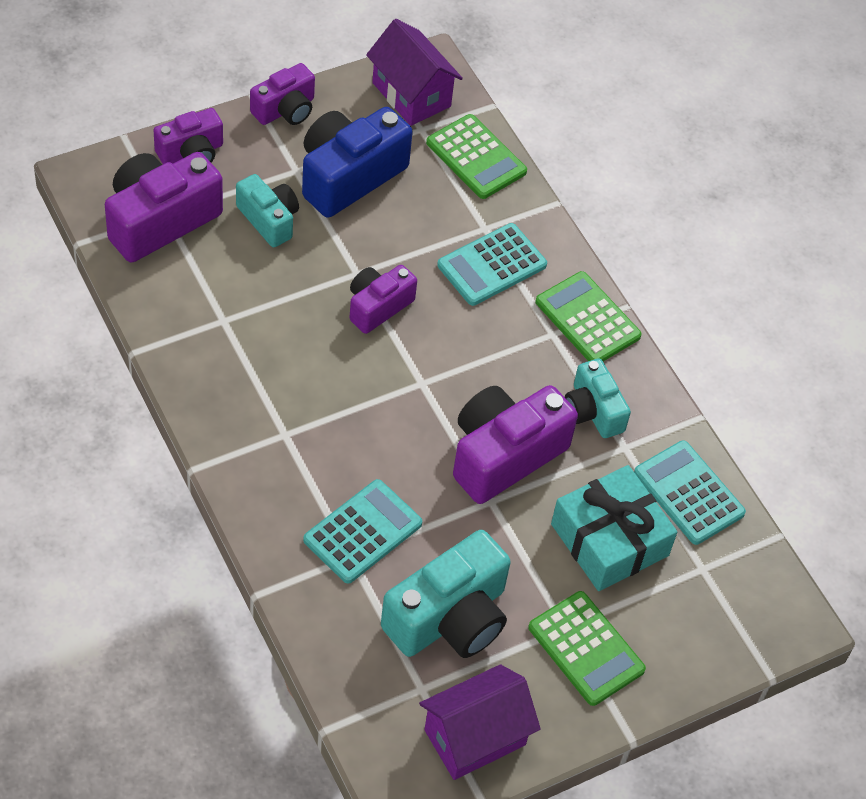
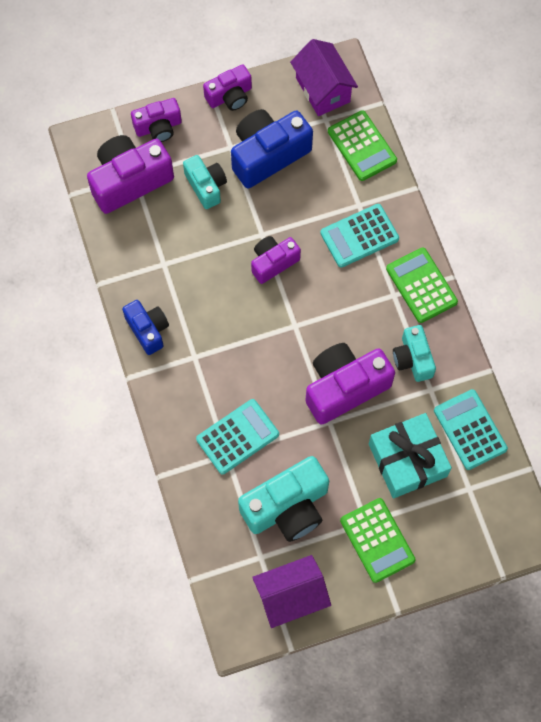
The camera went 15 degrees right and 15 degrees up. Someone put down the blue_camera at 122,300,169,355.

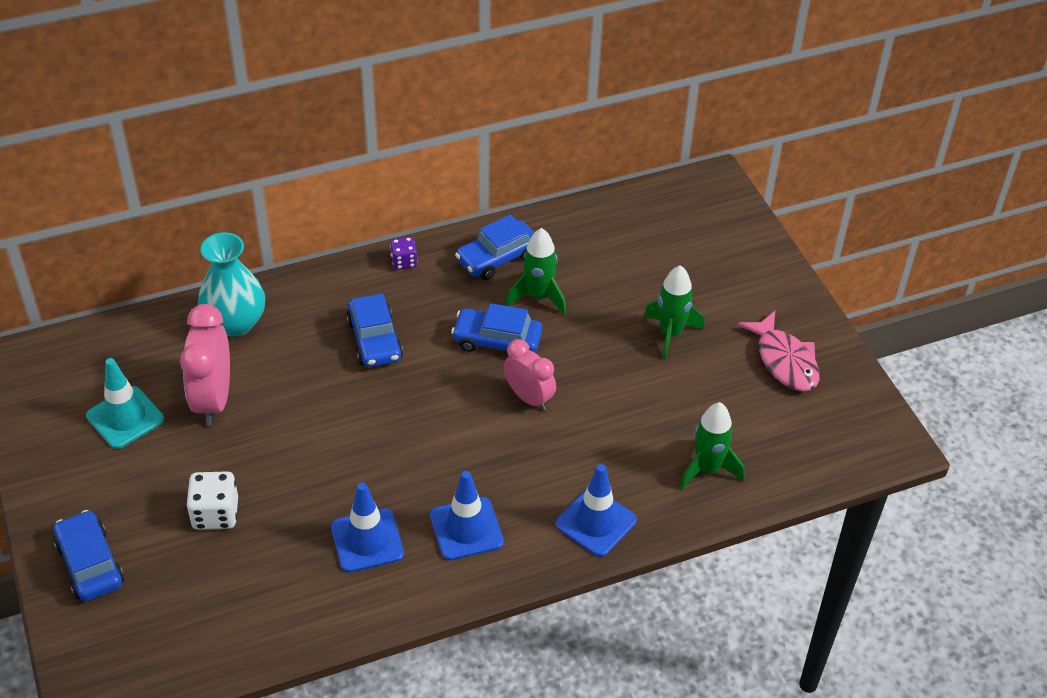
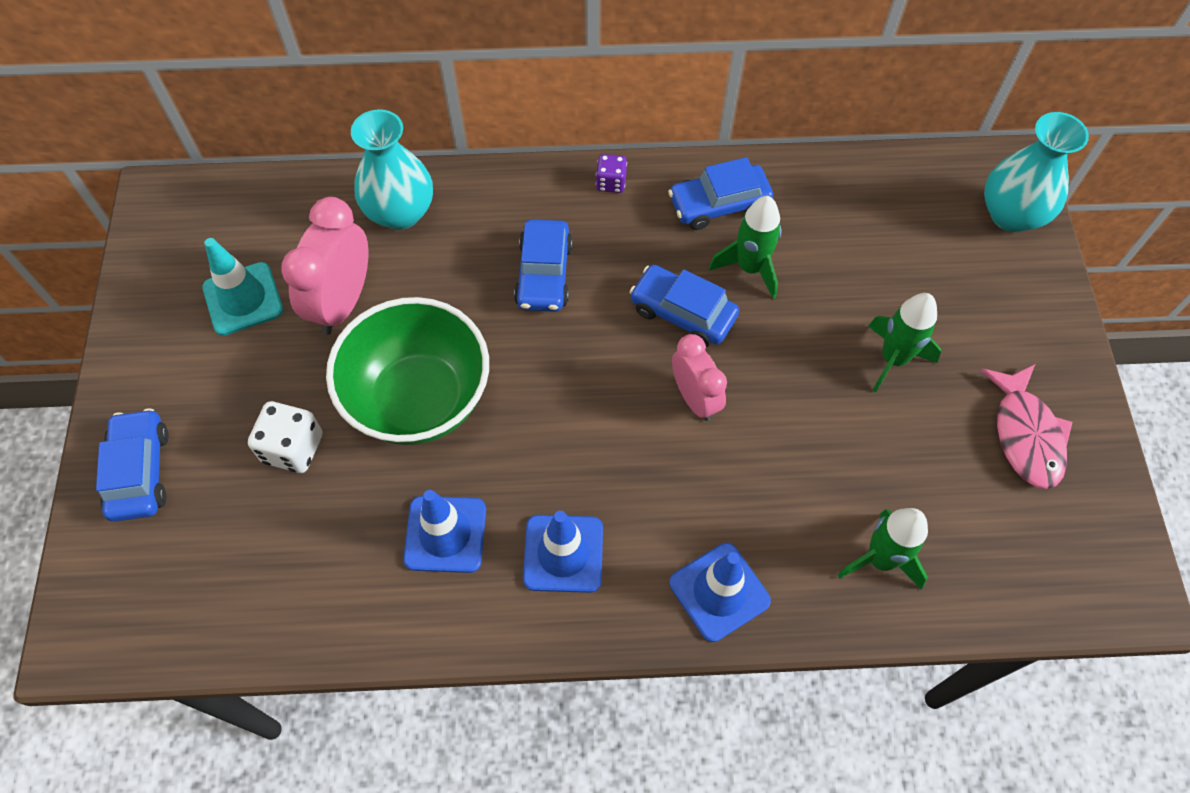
The camera went 20 degrees right and 15 degrees up. Someone put down the green_bowl at 326,297,489,445. Someone put down the turquoise_vase at 984,112,1089,232.

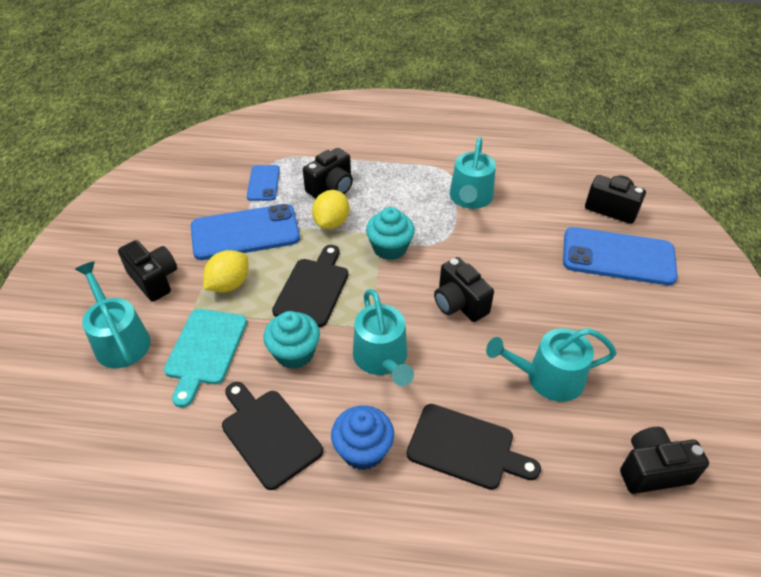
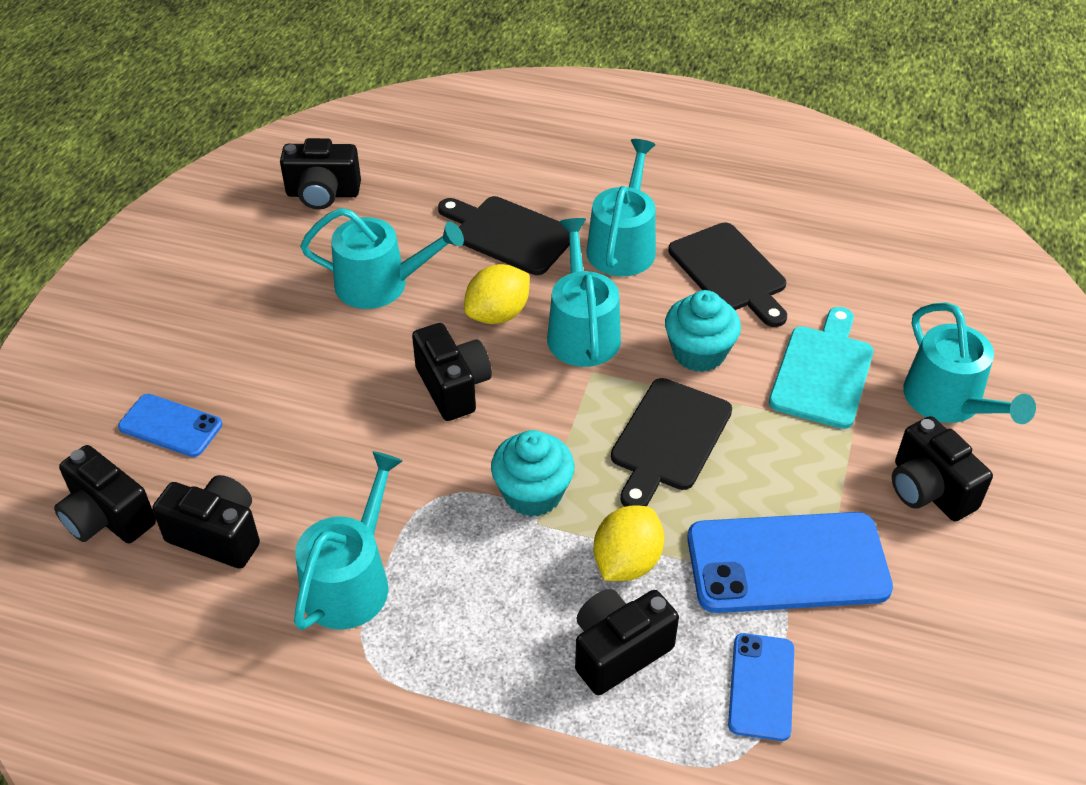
The camera went 170 degrees left and 0 degrees up. Someone scaled the blue_phone at 563,227,678,286 by 0.54. Someone put down the black_camera at 152,475,260,569. Someone carried the yellow_lemon from 203,250,249,293 to 464,264,529,324. Someone swapped the blue_cupcake at 331,405,394,470 for the turquoise_watering_can at 586,139,656,276.

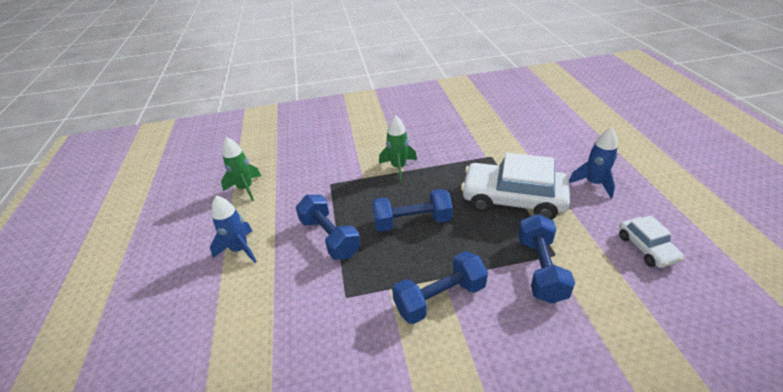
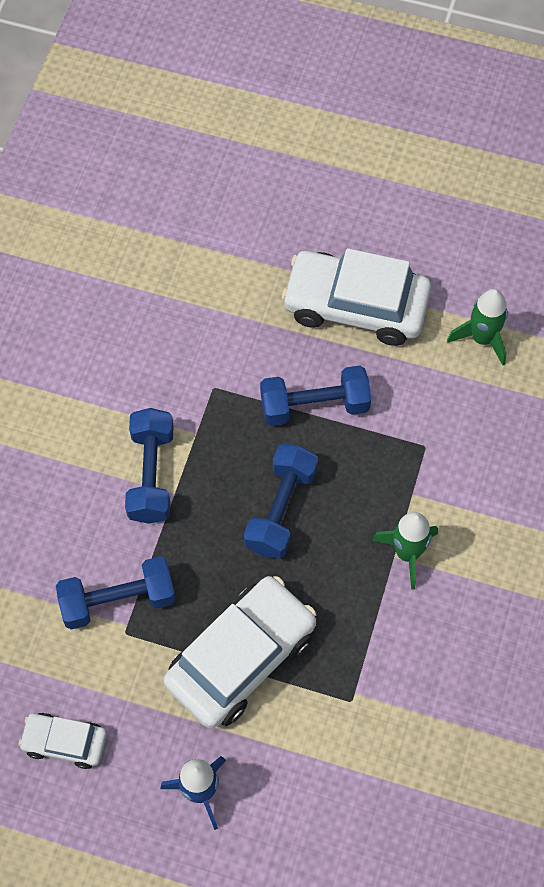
The camera went 115 degrees right and 25 degrees up. Someone rotated the blue_dumbbell at 518,214,575,304 by 45 degrees counterclockwise. Someone swapped the blue_rocket at 210,195,257,263 for the white_car at 282,248,431,346.

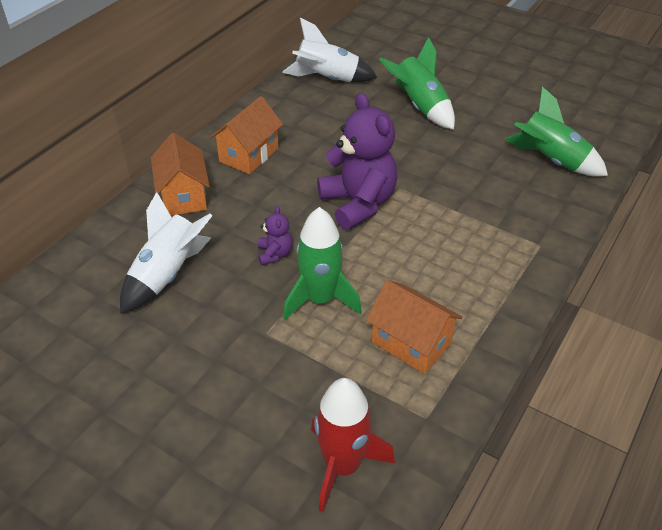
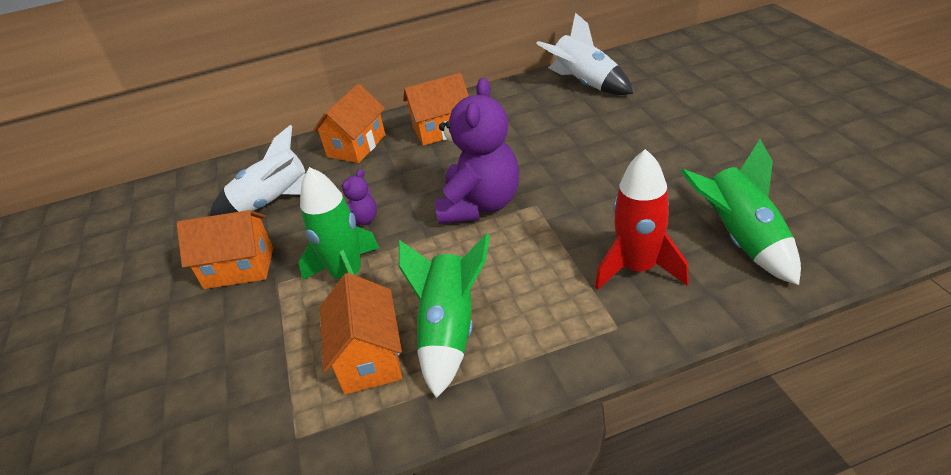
The camera went 45 degrees right and 5 degrees down. Someone put down the orange_house at 176,210,273,289. Someone carried the green_rocket from 379,37,455,130 to 399,234,490,398. Someone carried the red_rocket from 311,378,395,512 to 595,149,689,290.

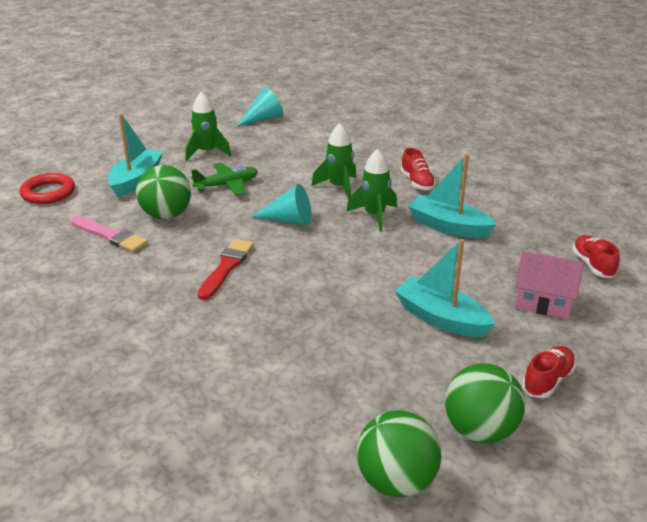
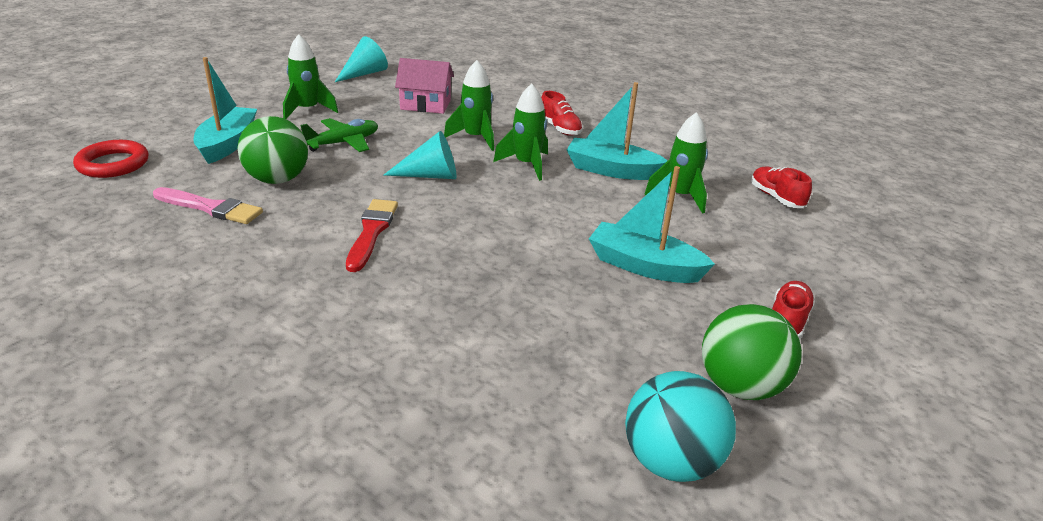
The camera went 15 degrees left and 0 degrees up. Someone carried the pink_house from 515,251,584,319 to 395,58,454,114. Someone repainted the green_ball at 357,410,441,497, which became the turquoise_ball at 625,371,736,482. Someone put down the green_rocket at 645,112,708,214.

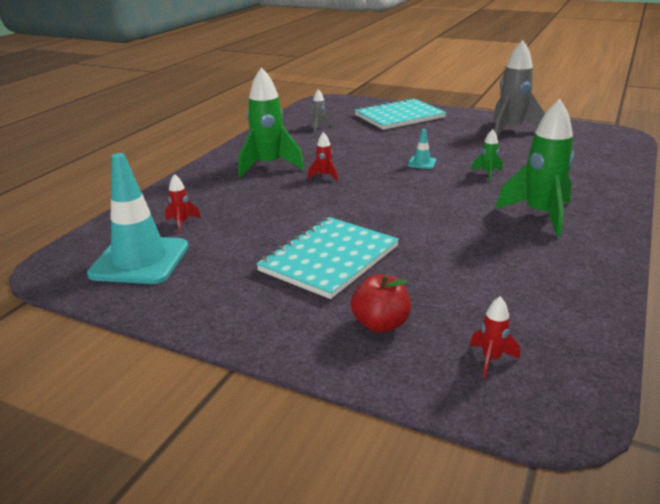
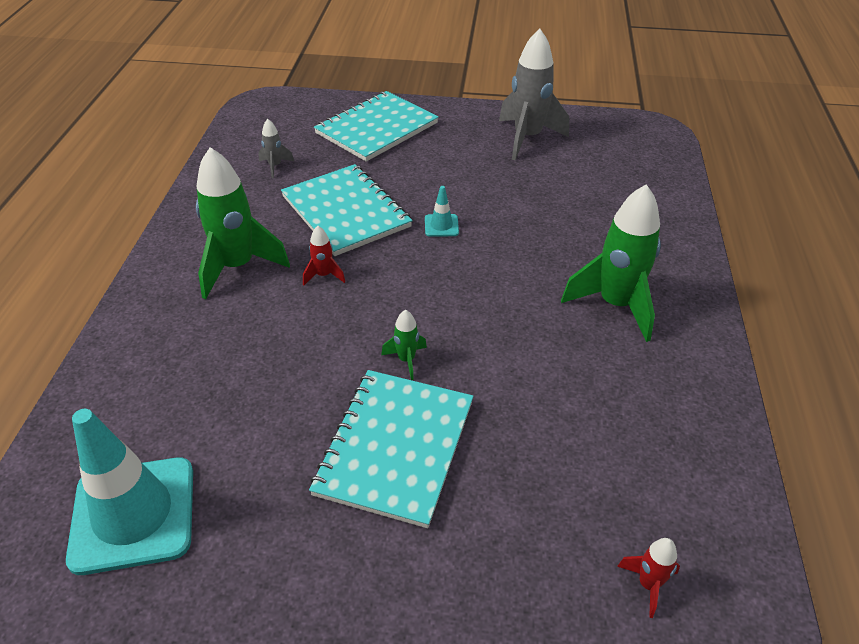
The camera went 20 degrees left and 15 degrees up. Someone put down the turquoise_notebook at 281,164,413,256. Someone carried the green_rocket from 471,129,502,181 to 381,310,427,380. Someone took away the red_rocket at 165,174,201,233. Someone took away the red_apple at 351,274,411,333.

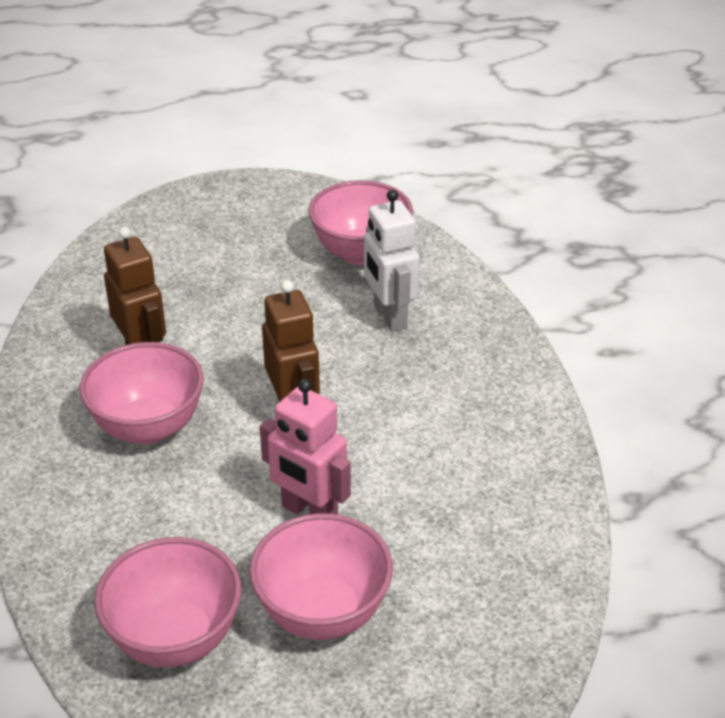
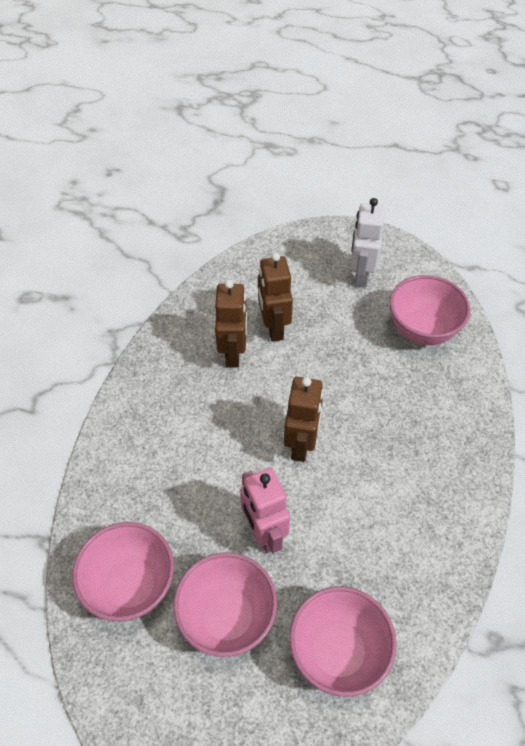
The camera went 30 degrees right and 15 degrees up. Someone put down the brown_robot at 258,253,293,342. Someone carried the pink_bowl from 80,342,204,444 to 289,586,397,697. Someone carried the white_robot from 364,189,420,332 to 350,198,385,288.

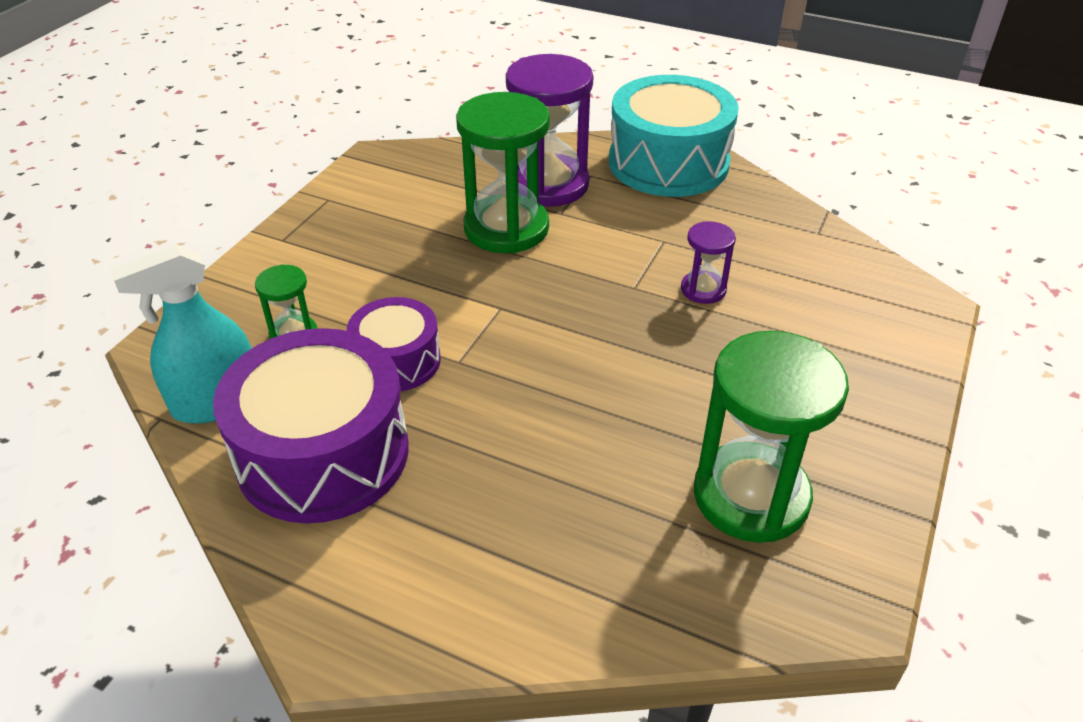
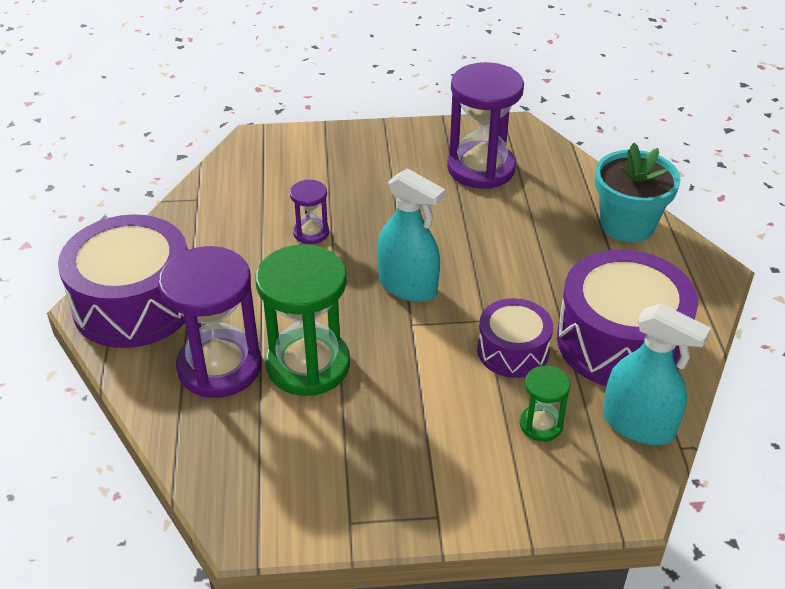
The camera went 120 degrees left and 0 degrees up. Someone repainted the turquoise_drum at 609,75,739,197, which became the purple_drum at 58,214,188,348. Someone put down the turquoise_spray_bottle at 377,168,445,302. Someone repainted the green_hourglass at 694,331,849,543, which became the purple_hourglass at 447,62,524,189. Someone put down the turquoise_flower_pot at 595,143,681,243.

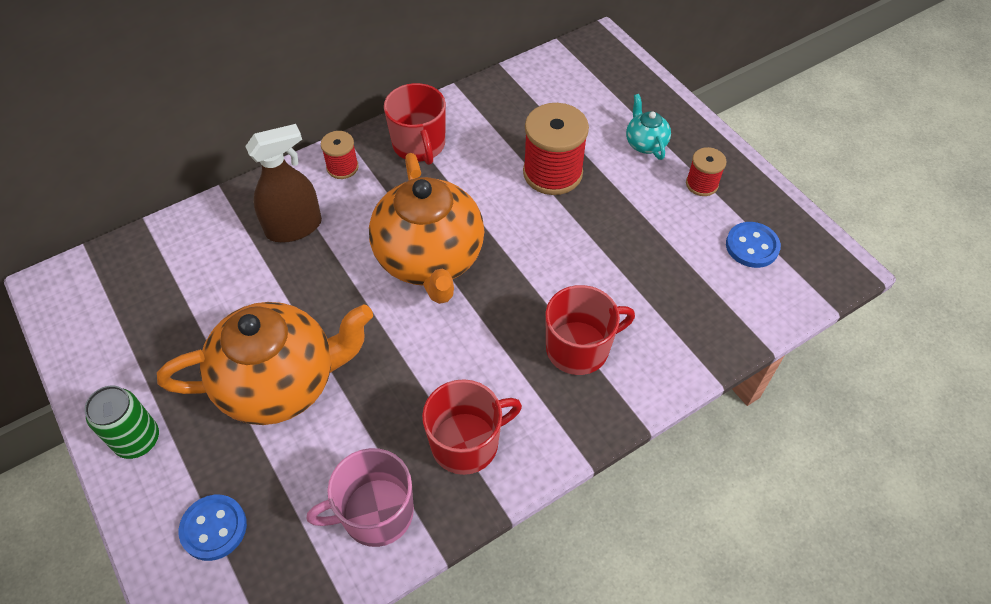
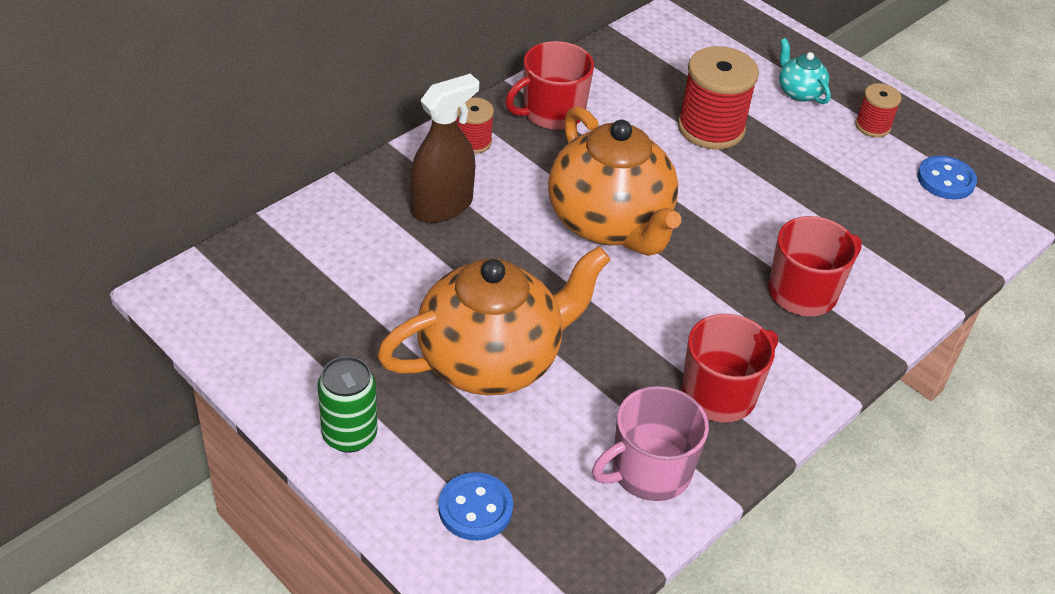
The camera went 15 degrees left and 10 degrees down. Someone rotated the red_mug at 384,83,446,165 by 90 degrees clockwise.

